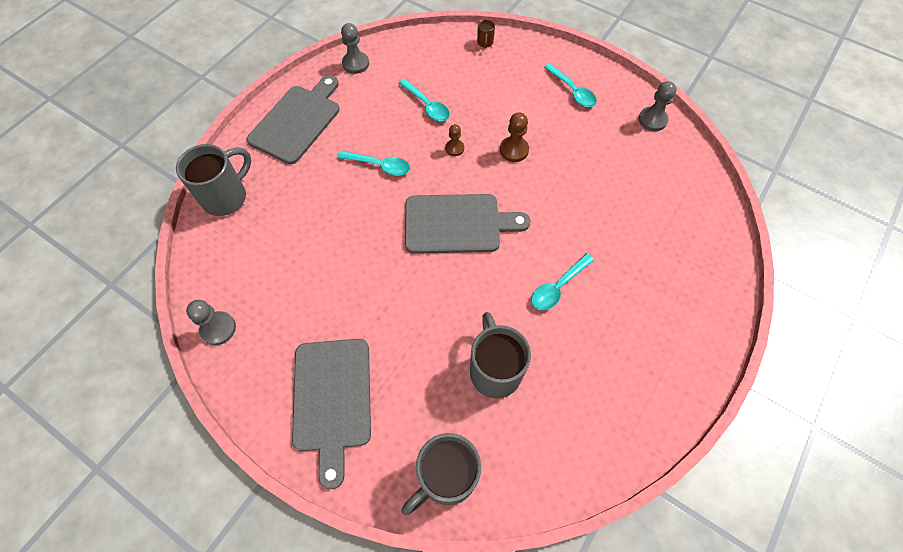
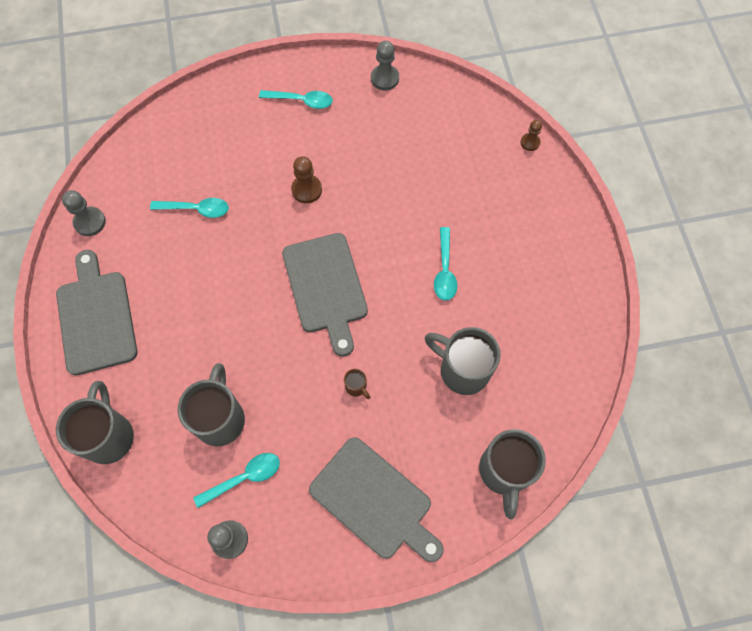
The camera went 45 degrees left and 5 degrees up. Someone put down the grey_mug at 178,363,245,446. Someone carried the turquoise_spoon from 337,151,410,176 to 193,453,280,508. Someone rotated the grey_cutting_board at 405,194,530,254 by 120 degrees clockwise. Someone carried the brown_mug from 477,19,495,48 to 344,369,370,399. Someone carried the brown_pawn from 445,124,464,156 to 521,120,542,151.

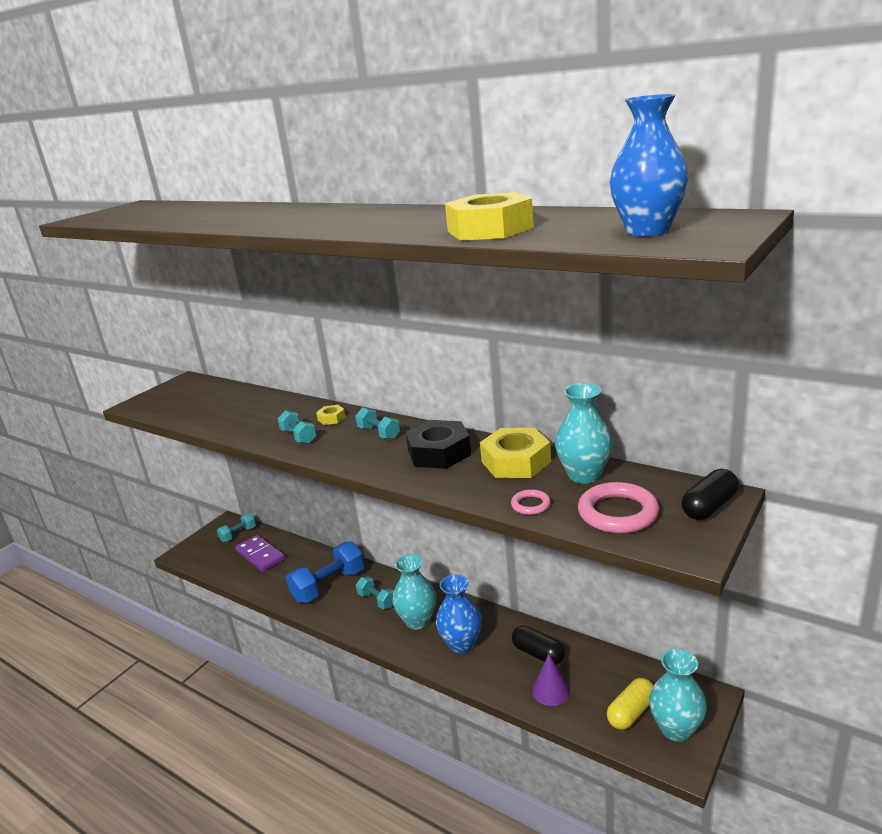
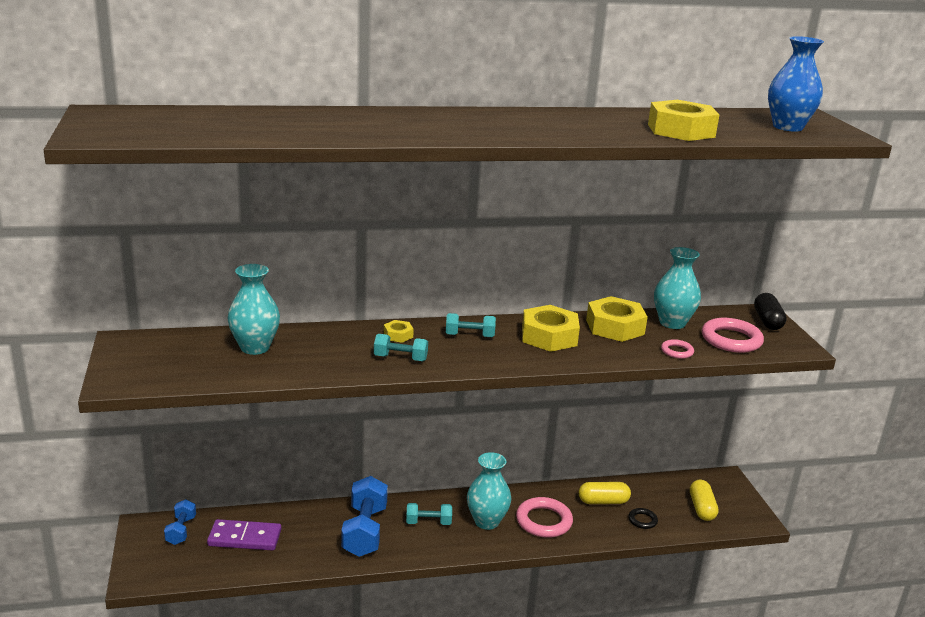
The camera went 50 degrees left and 0 degrees up. Someone repainted the turquoise_dumbbell at 217,513,256,542, which became the blue_dumbbell at 164,499,196,545. Someone carried the turquoise_vase from 649,649,707,742 to 227,264,280,355. Someone swapped the blue_vase at 436,574,482,654 for the pink_ring at 516,497,573,538. Someone repainted the black_nut at 406,420,471,469, which became the yellow_nut at 522,305,580,352. Someone repainted the black_capsule at 512,626,565,665, which became the yellow_capsule at 579,482,631,504. Someone swapped the purple_cone at 532,654,570,706 for the black_ring at 628,508,658,529.

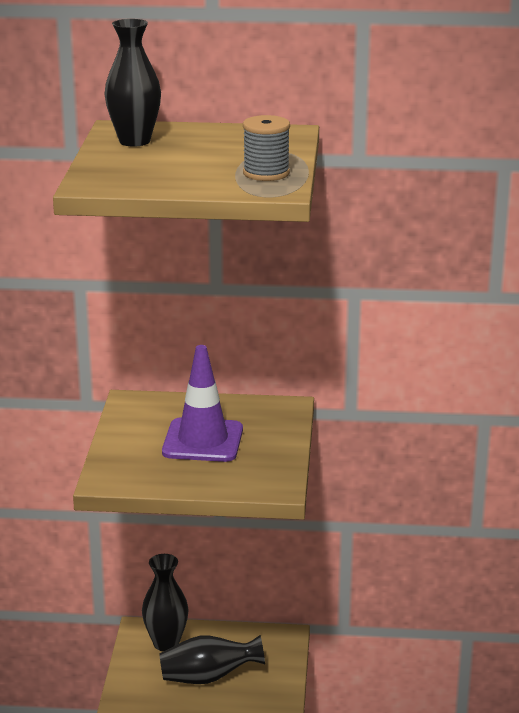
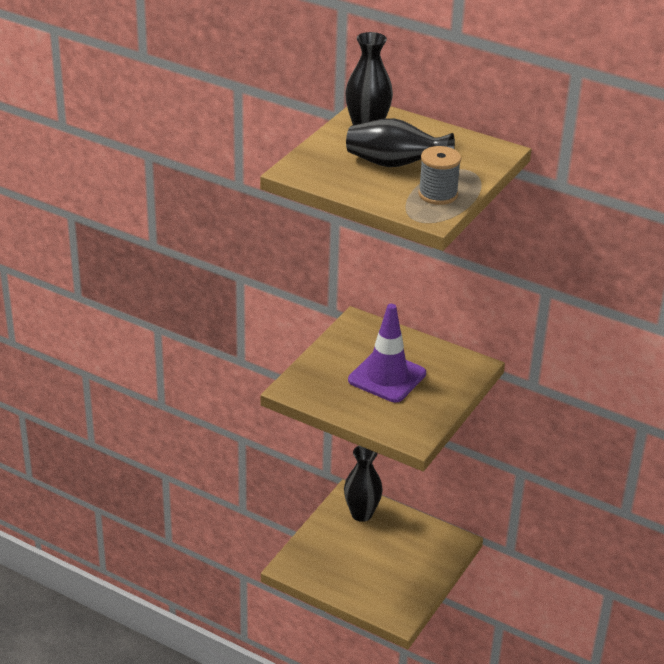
The camera went 25 degrees right and 10 degrees up. Someone carried the black_vase from 159,635,265,684 to 346,118,455,167.

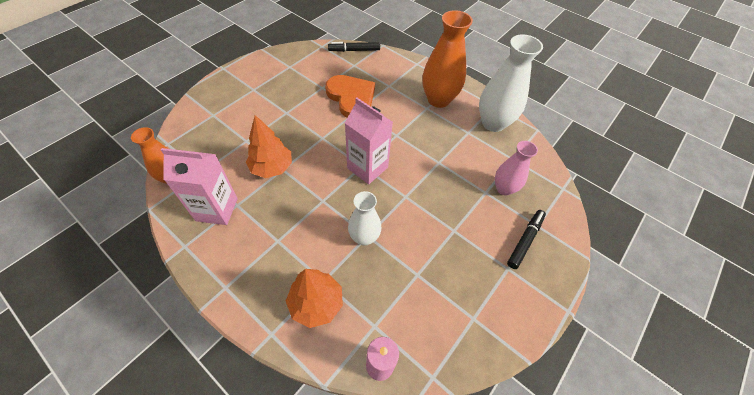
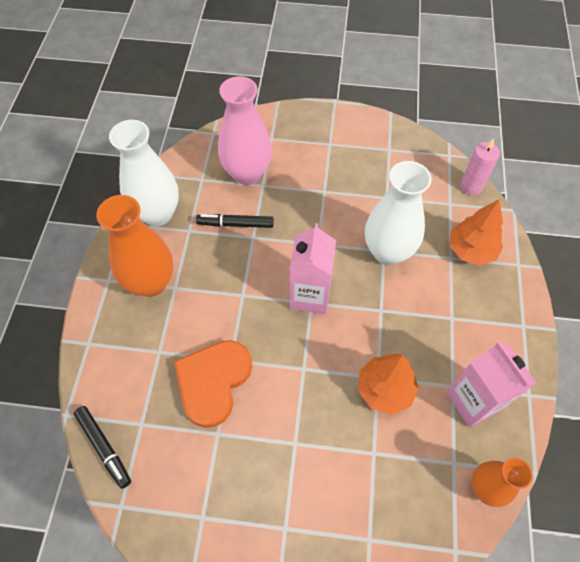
The camera went 120 degrees left and 5 degrees up. Someone carried the black_marker from 507,210,546,269 to 196,214,274,228. Someone scaled the pink_vase at 495,141,538,195 by 1.64. Someone scaled the white_vase at 348,191,381,246 by 1.64.

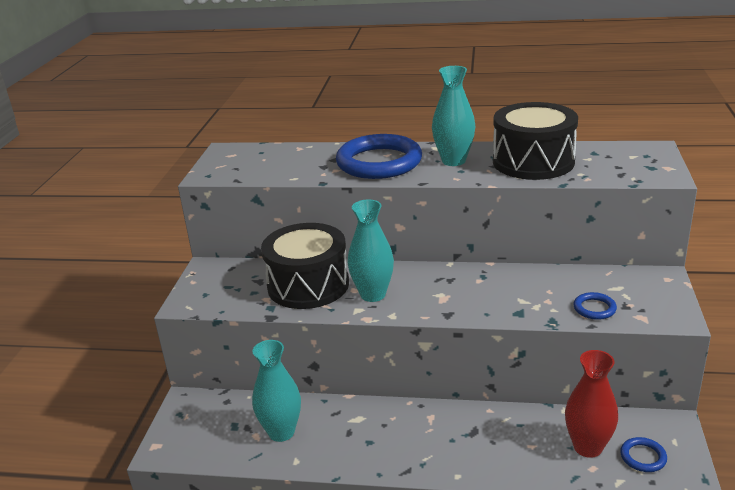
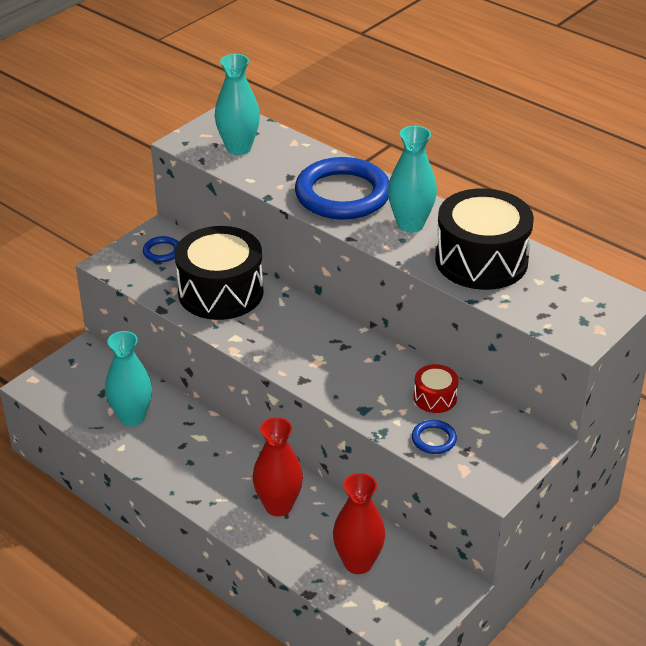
The camera went 30 degrees right and 10 degrees up. Someone carried the blue_ring from 620,437,667,472 to 143,236,179,262. Someone carried the turquoise_vase from 348,200,394,302 to 215,54,260,155. Someone put down the red_vase at 253,417,303,516. Someone put down the red_drum at 414,364,459,413.

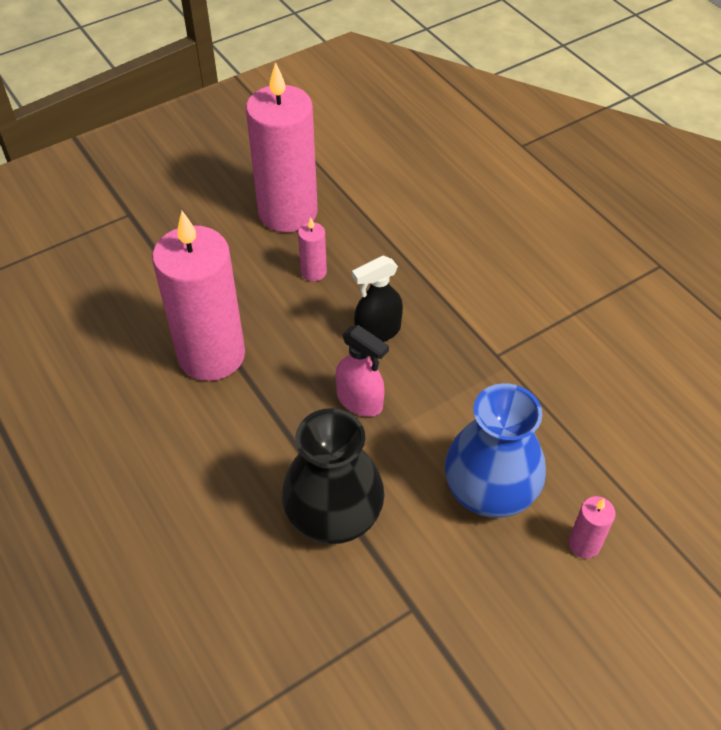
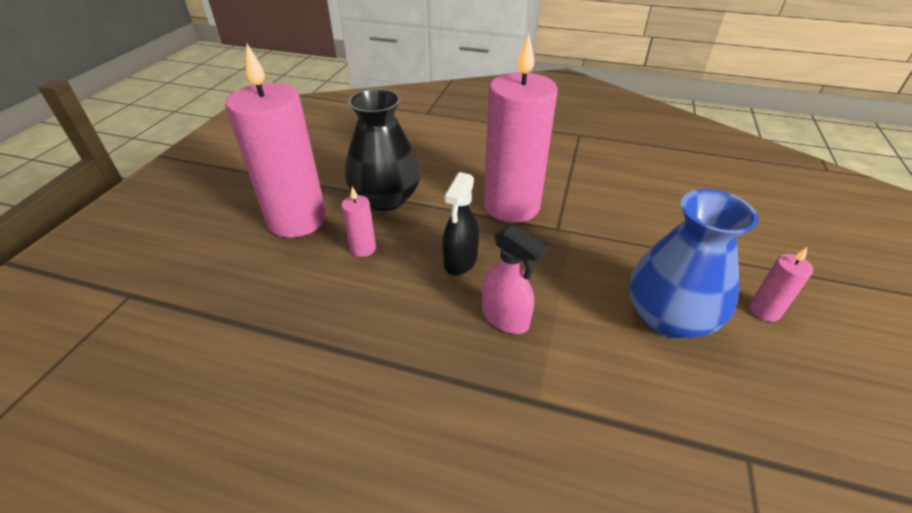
The camera went 40 degrees left and 10 degrees down. Someone carried the black_vase from 282,408,385,544 to 345,89,421,211. Someone rotated the pink_spray_bottle at 335,325,389,417 by 45 degrees clockwise. Someone carried the pink_candle from 152,211,245,381 to 484,33,558,223.

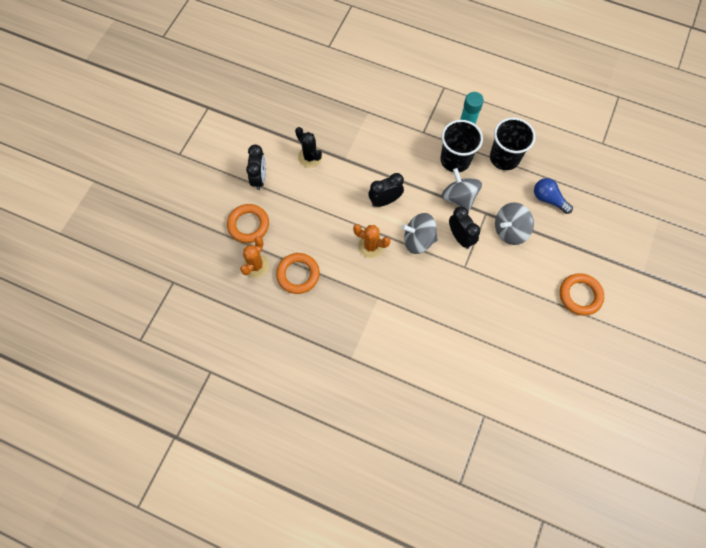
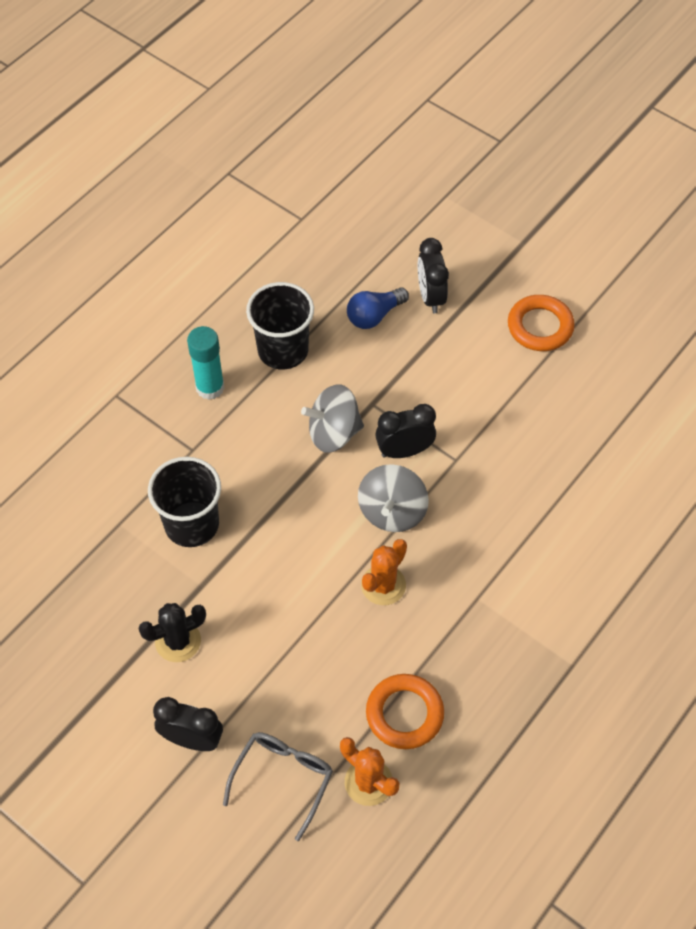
The camera went 75 degrees left and 10 degrees down. Someone carried the black_cup from 440,120,483,172 to 148,457,221,547. Someone swapped the orange_ring at 227,204,269,243 for the grey_glasses at 223,732,333,841. Someone carried the black_clock from 368,173,404,207 to 418,238,449,313. Someone took away the grey_spinning_top at 495,202,534,245.

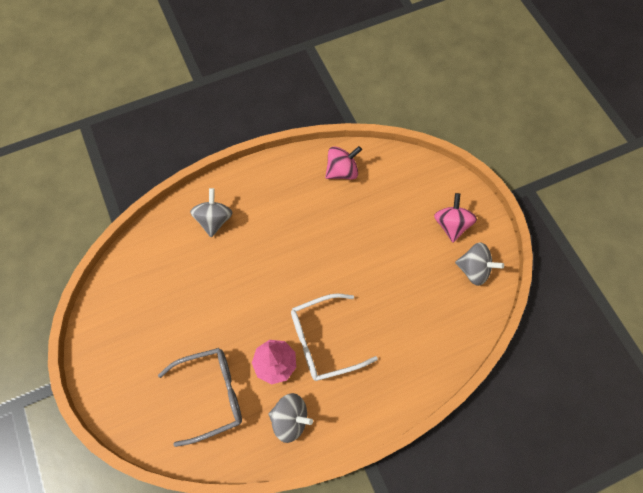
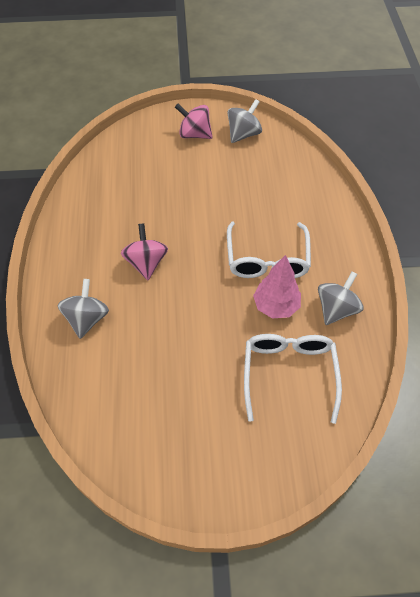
The camera went 70 degrees left and 10 degrees down. Someone rotated the grey_spinning_top at 190,188,233,237 by 75 degrees clockwise. Someone carried the pink_spinning_top from 325,146,362,180 to 121,224,168,280. Someone repainted the grey_glasses at 158,348,242,447, which became the white_glasses at 244,334,342,424.

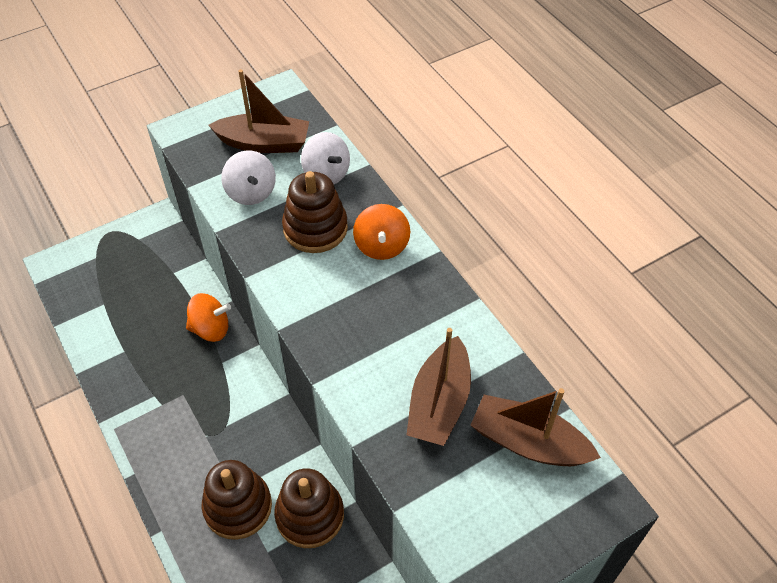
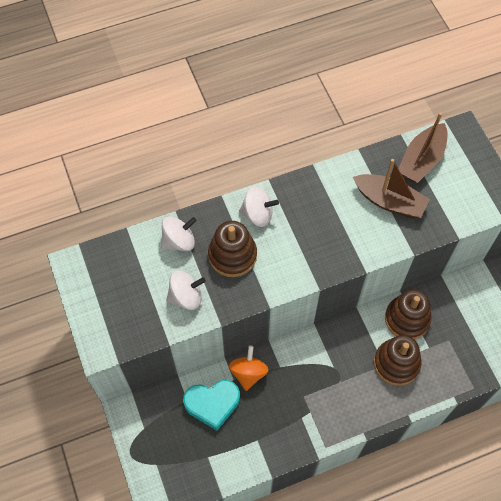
The camera went 80 degrees left and 10 degrees up. Someone put down the turquoise_heart at 183,380,240,430. Someone repainted the orange_spinning_top at 353,204,410,260, which became the white_spinning_top at 239,186,279,227. Someone took away the brown_boat at 208,69,309,153.

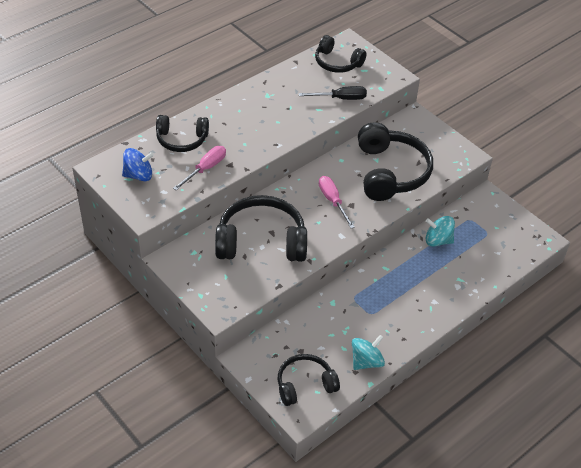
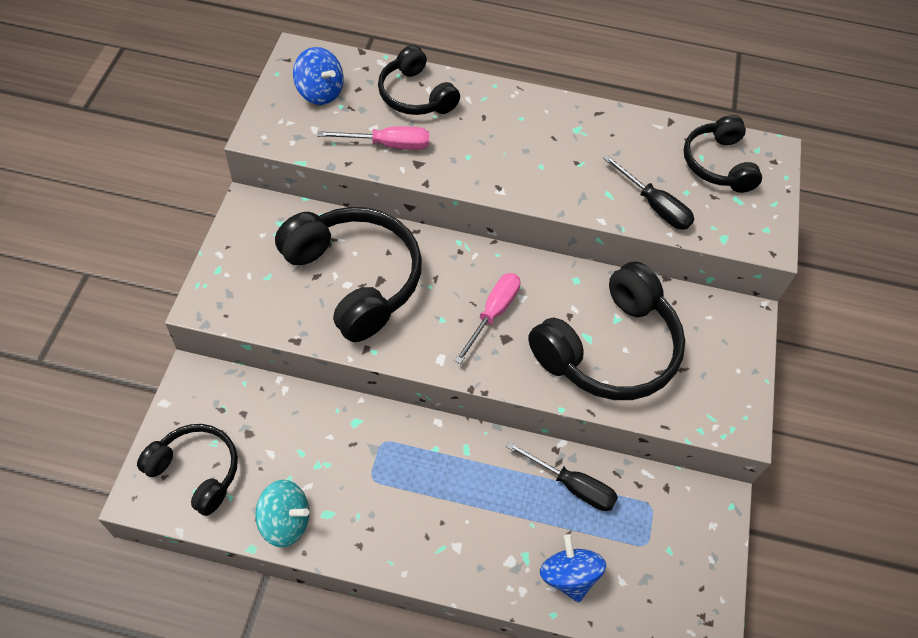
The camera went 50 degrees right and 10 degrees up. Someone swapped the turquoise_spinning_top at 426,216,455,247 for the black_screwdriver at 506,441,618,511. Someone put down the blue_spinning_top at 540,534,606,602.

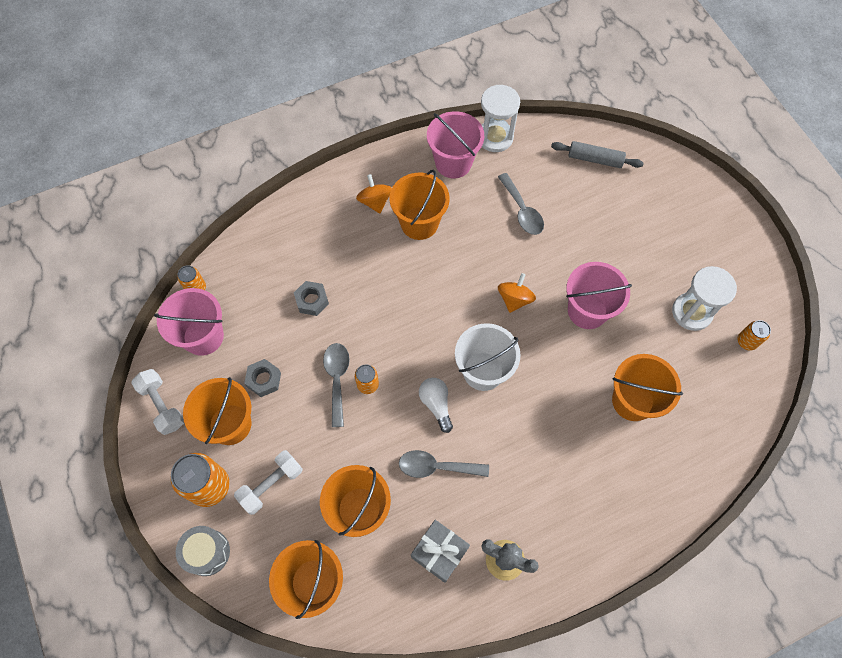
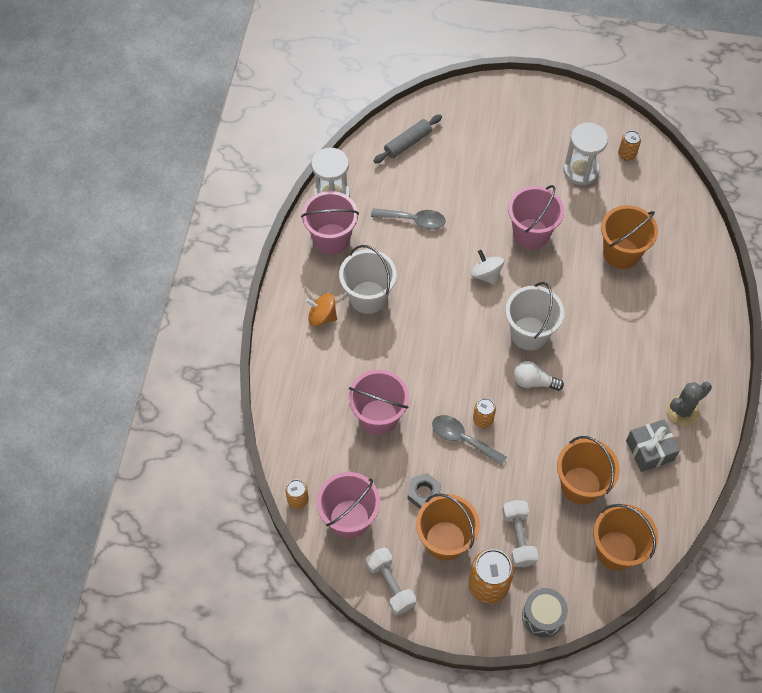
The camera went 55 degrees left and 5 degrees down. Someone repainted the orange_bucket at 390,170,450,240, which became the white_bucket at 339,245,397,314. Someone swapped the grey_nut at 294,281,329,316 for the pink_bucket at 348,370,409,435. Someone rotated the white_dumbbell at 131,369,184,435 by 60 degrees clockwise. Someone repainted the orange_spinning_top at 498,273,536,313, which became the white_spinning_top at 470,250,504,285. Someone took away the grey_spoon at 399,450,489,478.

